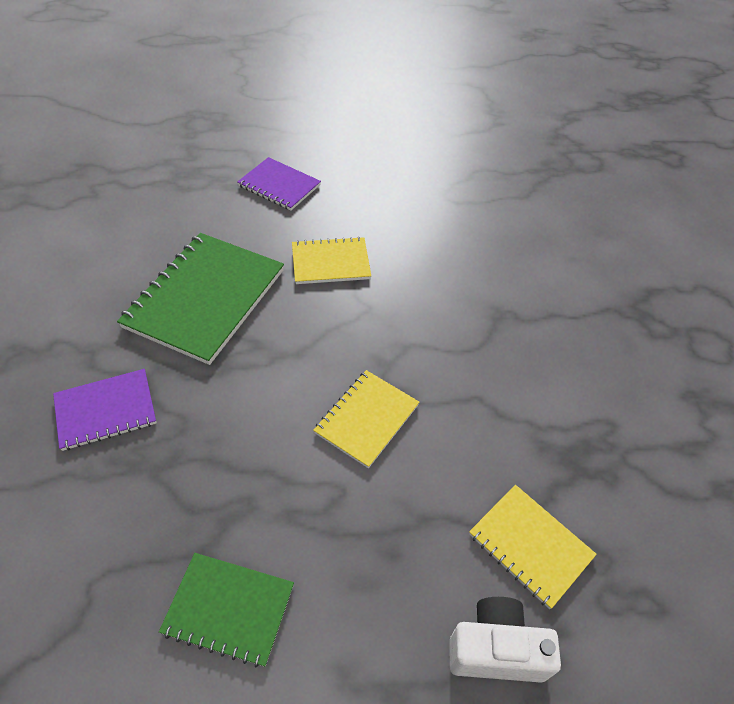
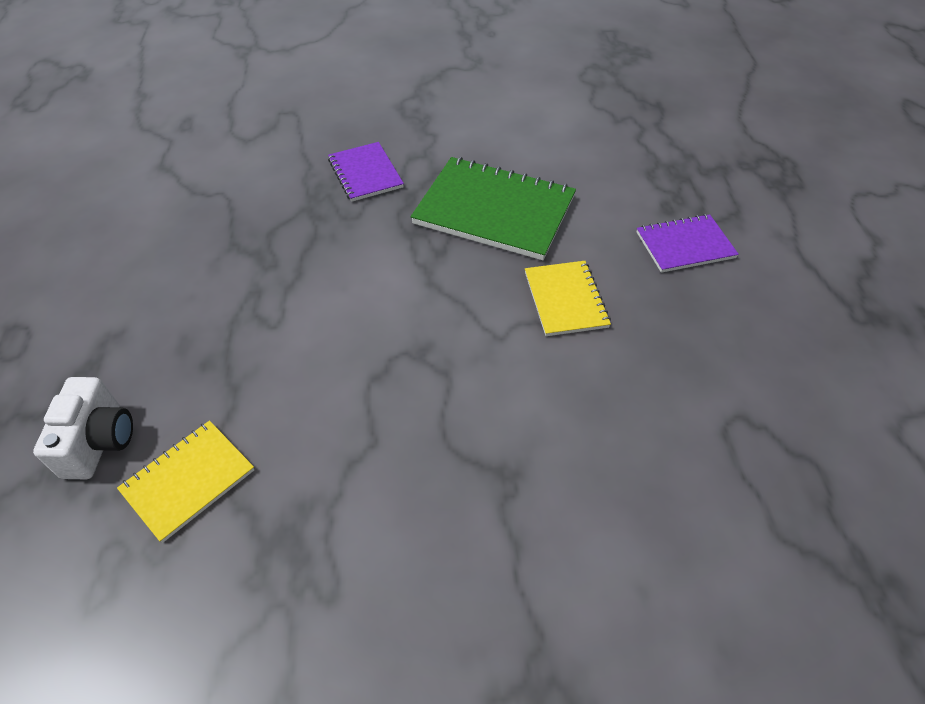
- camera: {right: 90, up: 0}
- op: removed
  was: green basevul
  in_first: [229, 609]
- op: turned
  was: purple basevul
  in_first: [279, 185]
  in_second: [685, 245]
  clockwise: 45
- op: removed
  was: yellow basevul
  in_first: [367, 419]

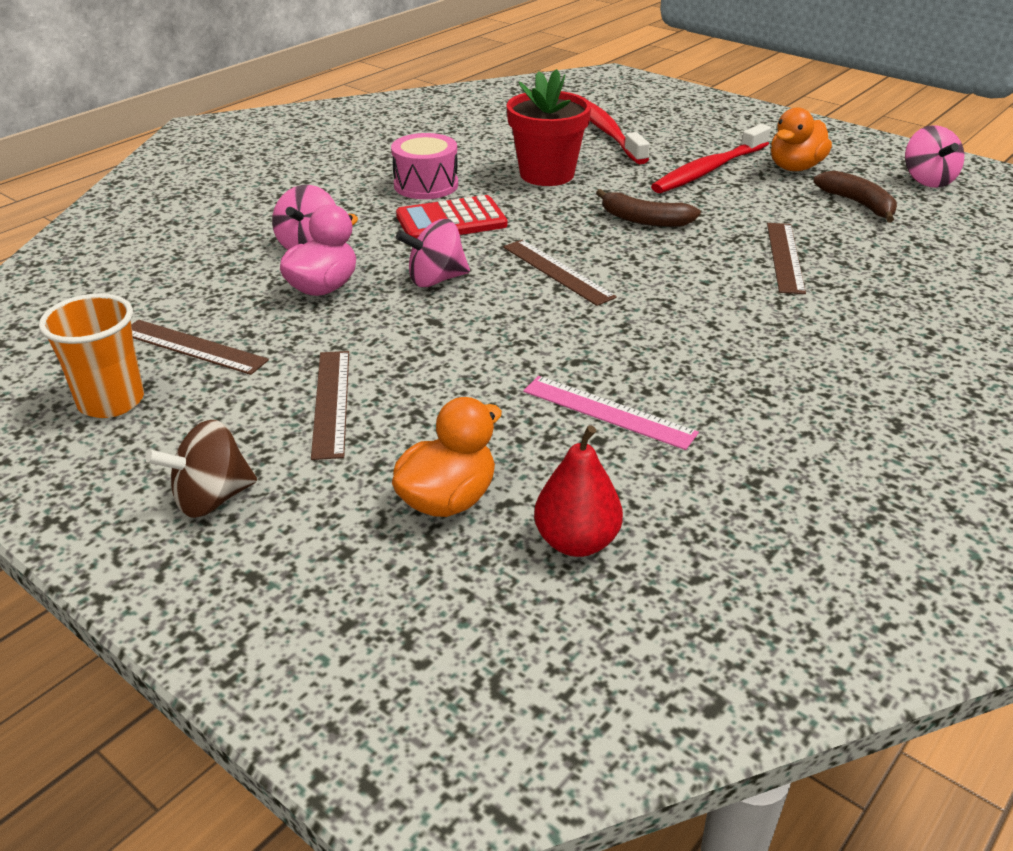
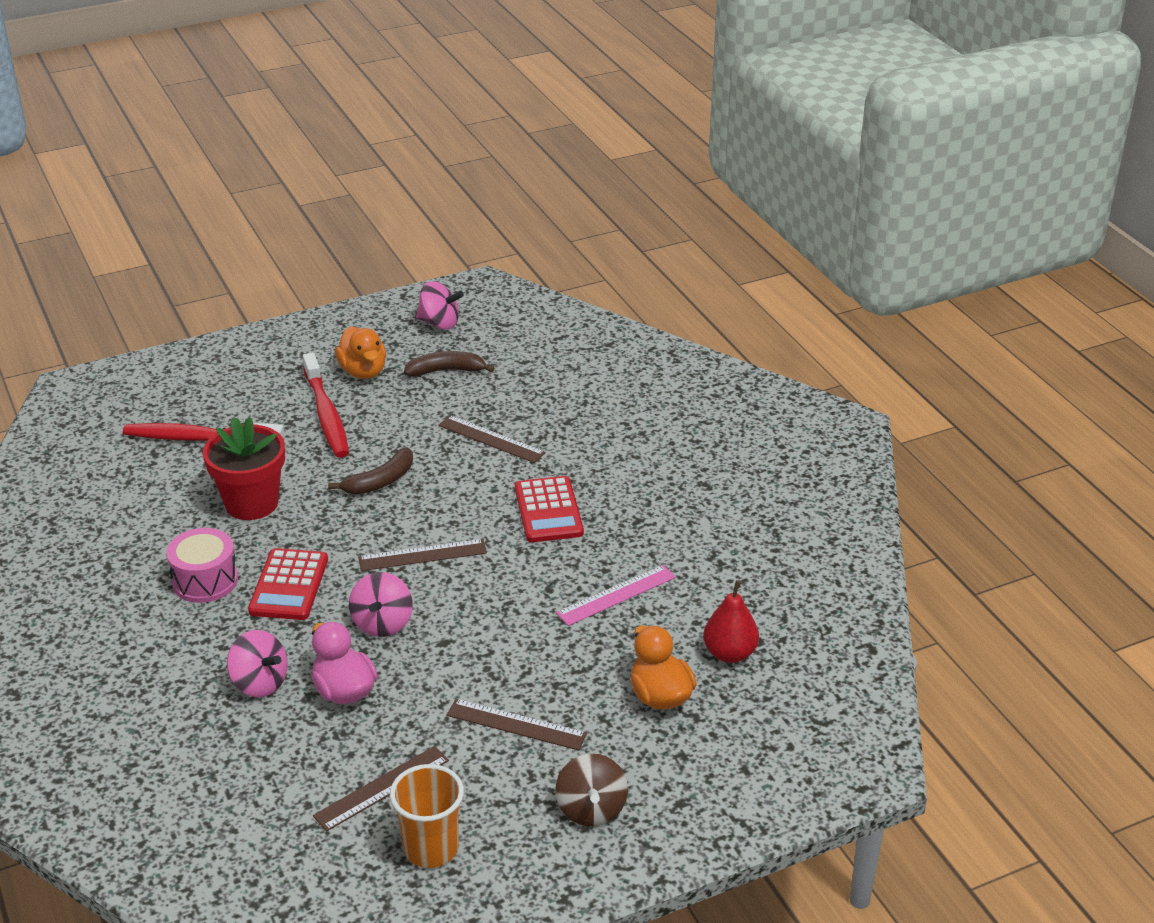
- camera: {right: -65, up: 0}
- op: added
  now: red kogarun
  in_second: [548, 510]

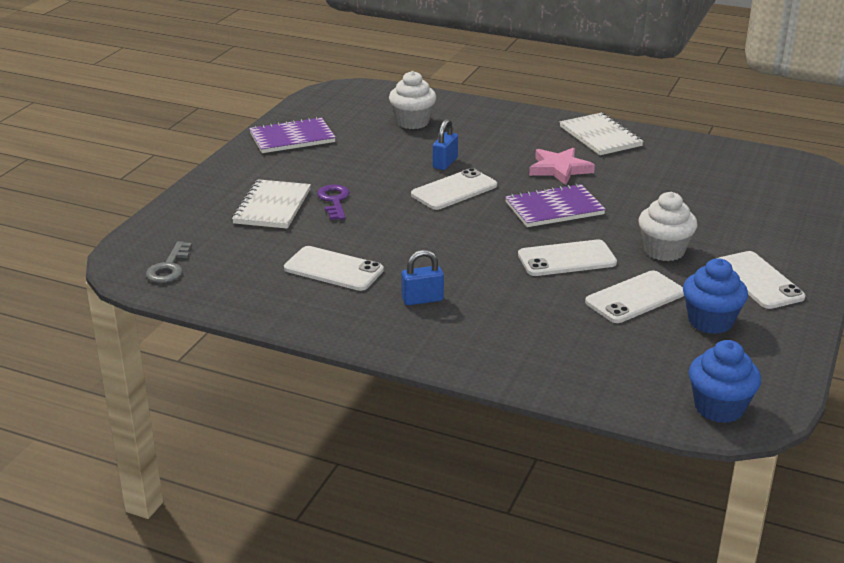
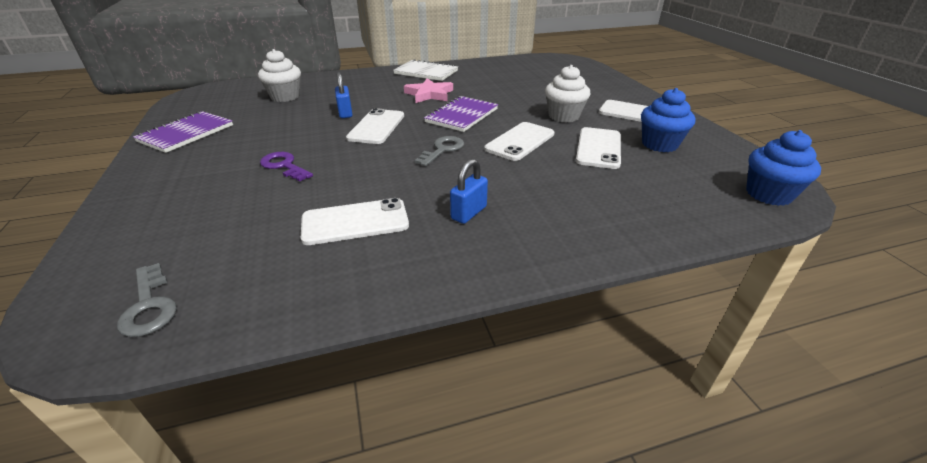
- camera: {right: -40, up: 5}
- op: removed
  was: white basevul
  in_first: [272, 206]
- op: added
  now: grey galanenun
  in_second: [442, 150]

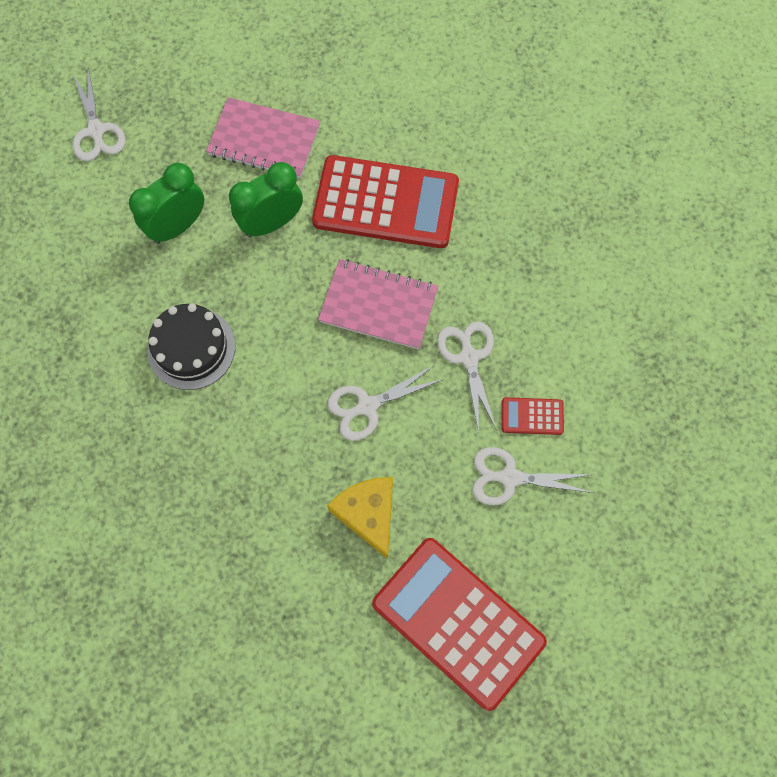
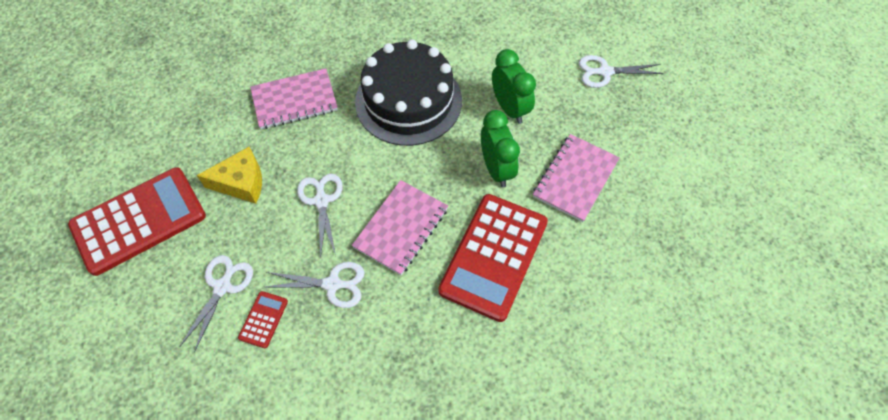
- camera: {right: 105, up: -10}
- op: resized
  was: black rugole
  in_first: [191, 348]
  in_second: [408, 101]
  ratio: 1.66
- op: added
  now: pink basevul
  in_second: [294, 100]

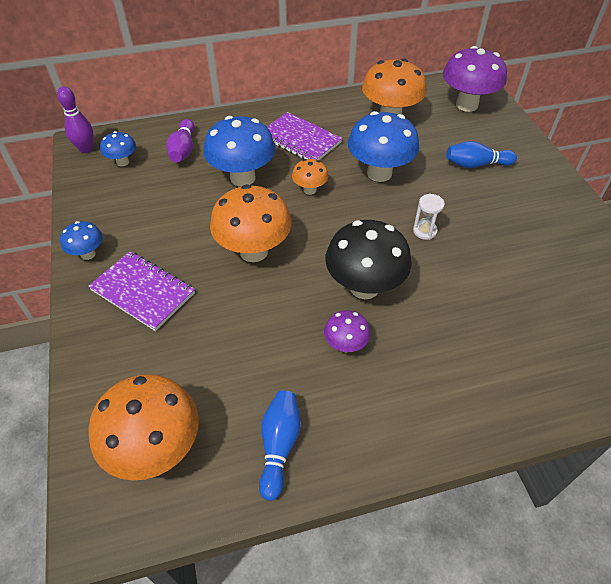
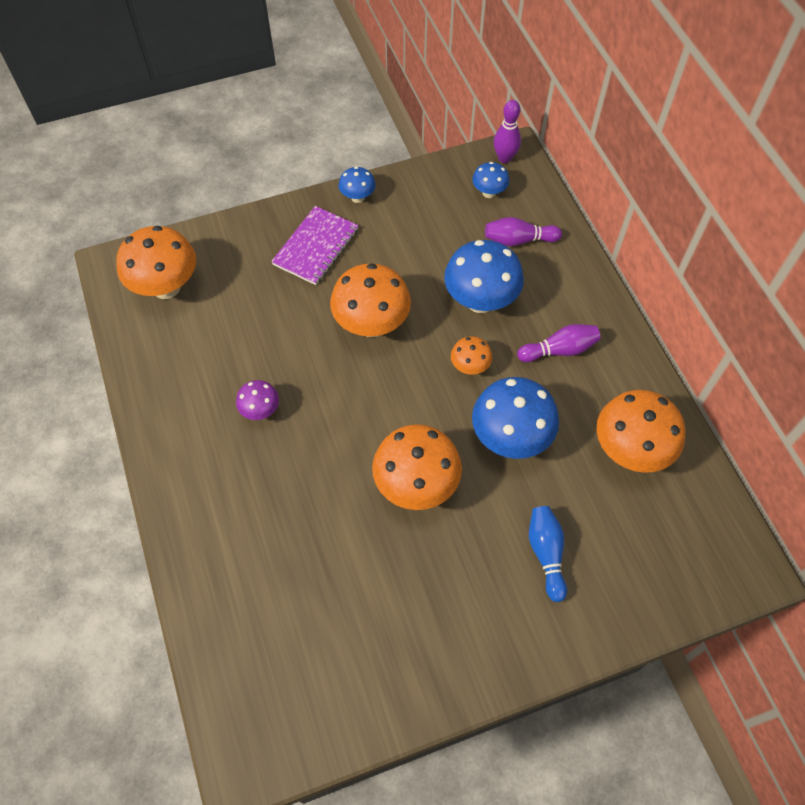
- camera: {right: 85, up: 10}
- op: removed
  was: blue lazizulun
  in_first: [279, 446]
- op: replaced
  was: purple basevul
  now: purple lazizulun
  in_first: [300, 140]
  in_second: [559, 350]
- op: removed
  was: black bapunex
  in_first: [364, 287]
- op: replaced
  was: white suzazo
  now: orange bapunex
  in_first: [424, 231]
  in_second: [416, 485]
- op: removed
  was: purple bapunex
  in_first: [466, 105]

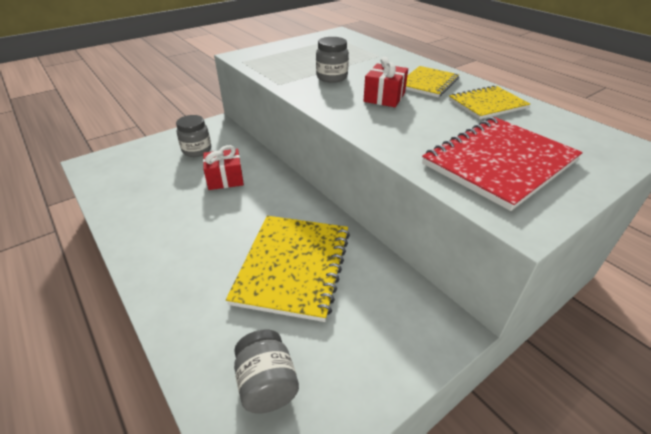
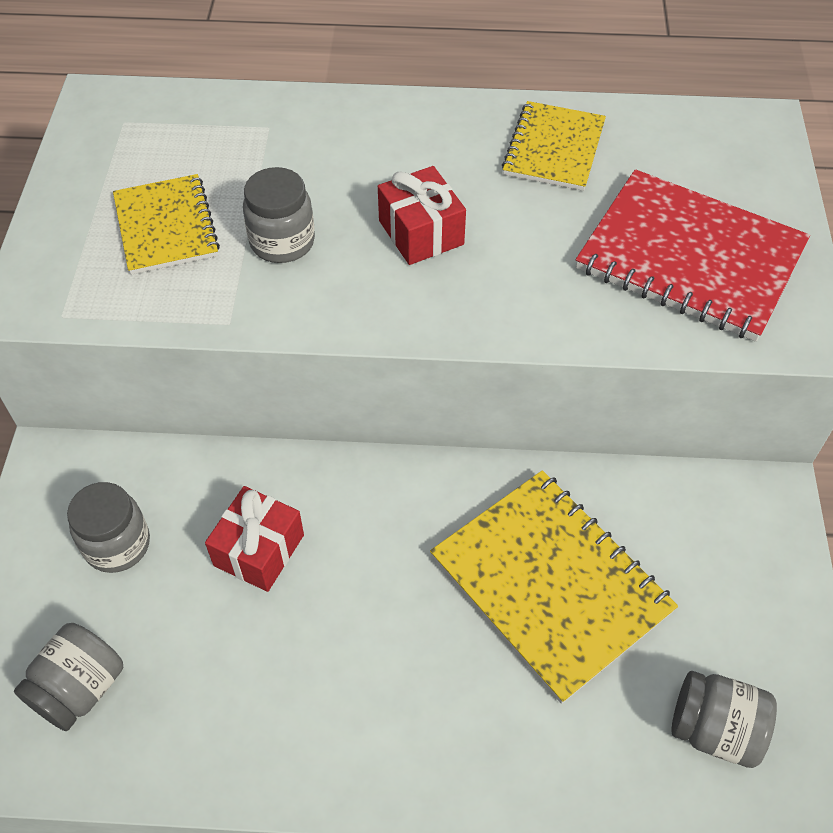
- camera: {right: -50, up: 15}
- op: moved
  was: yellow basevul
  in_first: [428, 83]
  in_second: [166, 226]
- op: turned
  was: red basevul
  in_first: [499, 162]
  in_second: [690, 258]
  clockwise: -60
- op: added
  now: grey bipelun
  in_second: [80, 688]

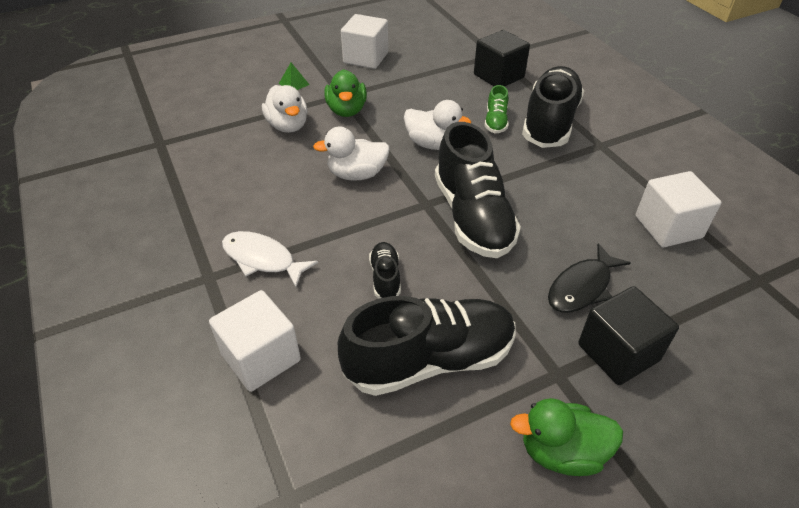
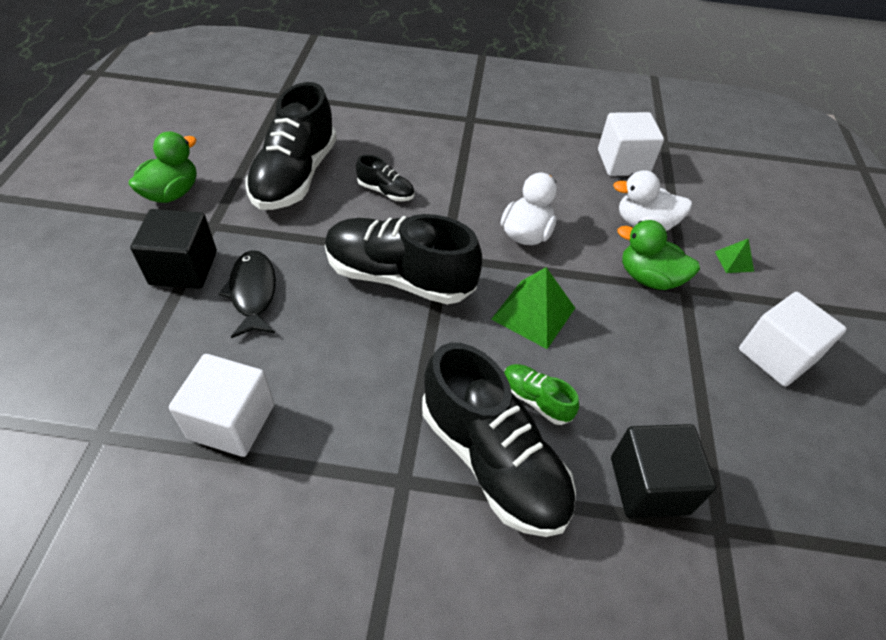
- camera: {right: 120, up: 5}
- op: moved
  was: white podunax
  in_first: [261, 357]
  in_second: [623, 162]
- op: removed
  was: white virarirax
  in_first: [262, 259]
- op: replaced
  was: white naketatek
  now: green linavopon
  in_first: [433, 144]
  in_second: [533, 313]

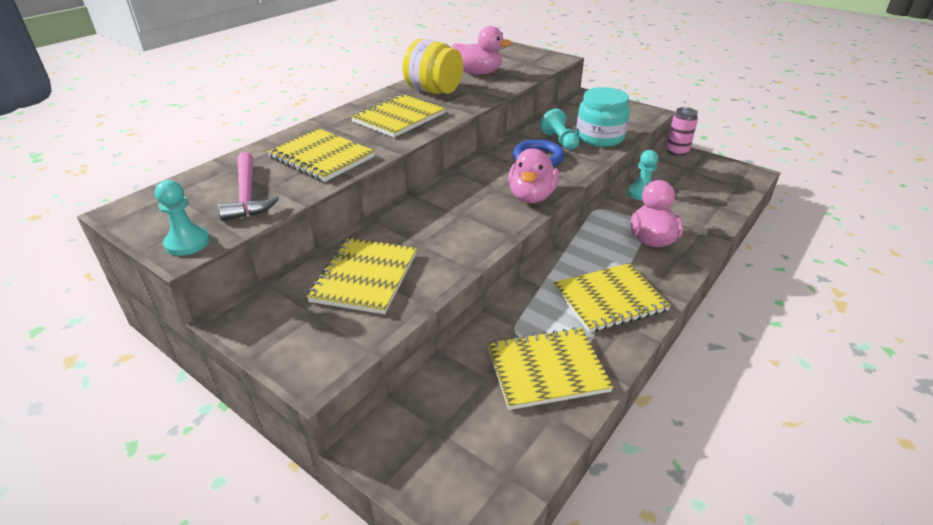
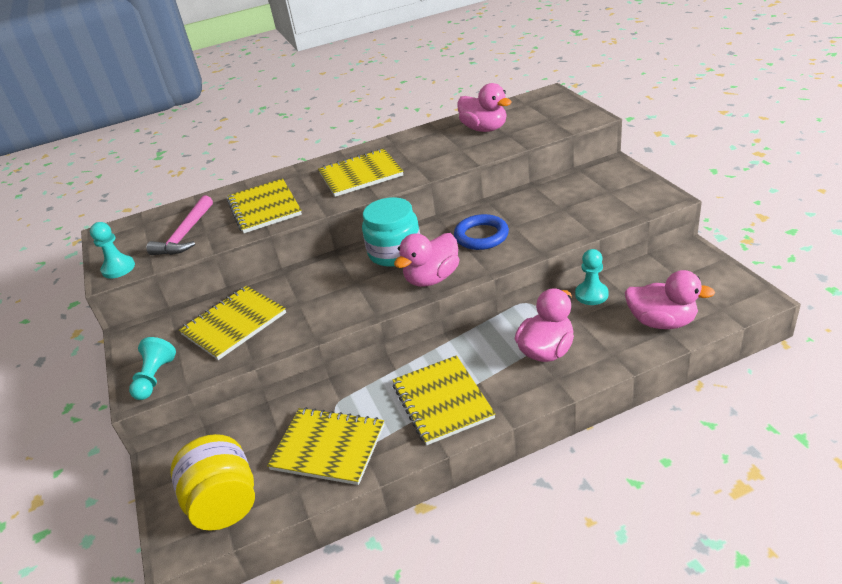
- camera: {right: 35, up: 0}
- op: moved
  was: yellow bipelun
  in_first: [433, 91]
  in_second: [225, 503]
- op: moved
  was: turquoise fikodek
  in_first: [560, 141]
  in_second: [155, 378]
- op: turned
  was: yellow basevul
  in_first: [609, 299]
  in_second: [442, 401]
  clockwise: 60
- op: moved
  was: turquoise bipelun
  in_first: [599, 137]
  in_second: [395, 252]
- op: removed
  was: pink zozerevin
  in_first: [677, 151]
- op: added
  now: pink naketatek
  in_second: [661, 322]

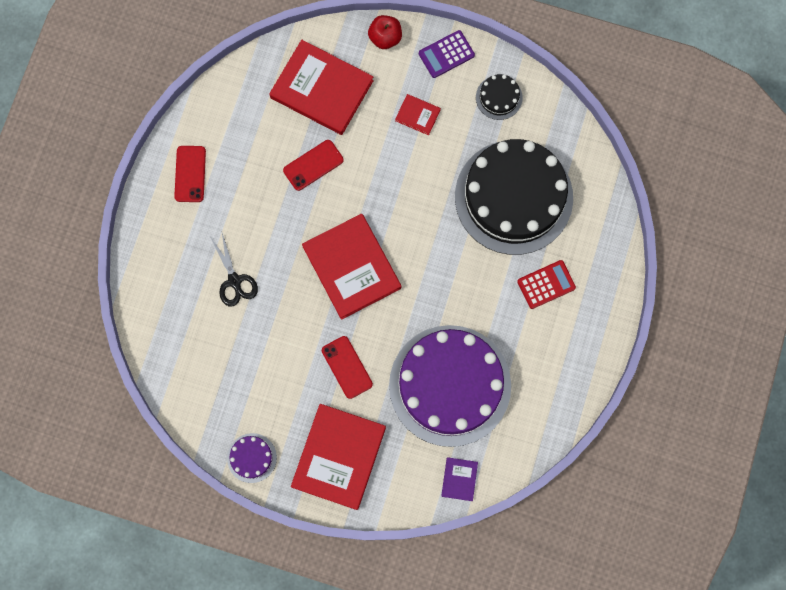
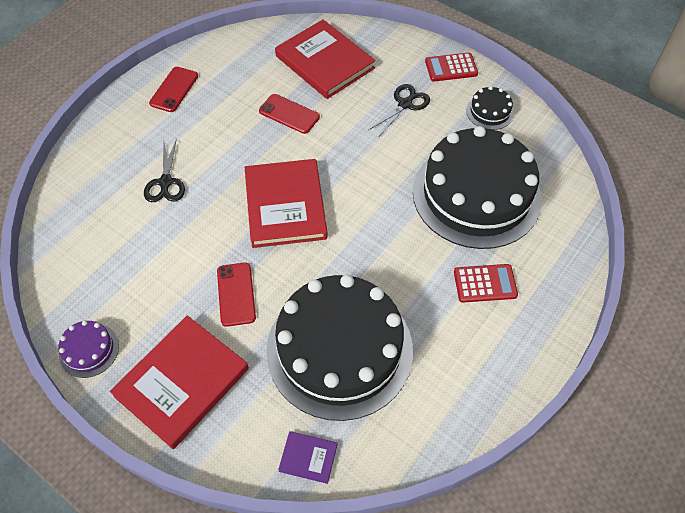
- camera: {right: 20, up: -20}
- op: turned
  was: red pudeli
  in_first: [313, 165]
  in_second: [289, 114]
  clockwise: 45
- op: removed
  was: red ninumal
  in_first: [385, 38]
- op: recoloured
  was: purple rugole
  now: black rugole
  in_first: [450, 385]
  in_second: [339, 349]
- op: replaced
  was: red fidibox
  now: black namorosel
  in_first: [417, 115]
  in_second: [405, 104]
- op: recoloured
  was: purple kogarun
  now: red kogarun
  in_first: [446, 54]
  in_second: [451, 68]
- op: turned
  was: purple fidibox
  in_first: [459, 479]
  in_second: [308, 457]
  clockwise: 75

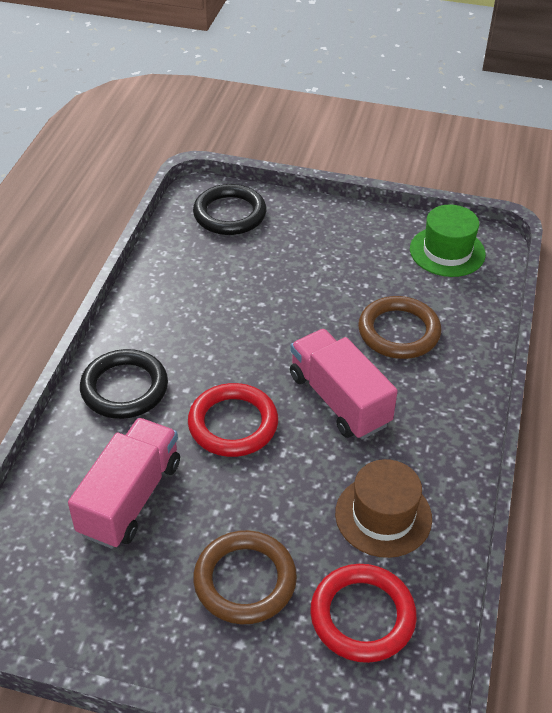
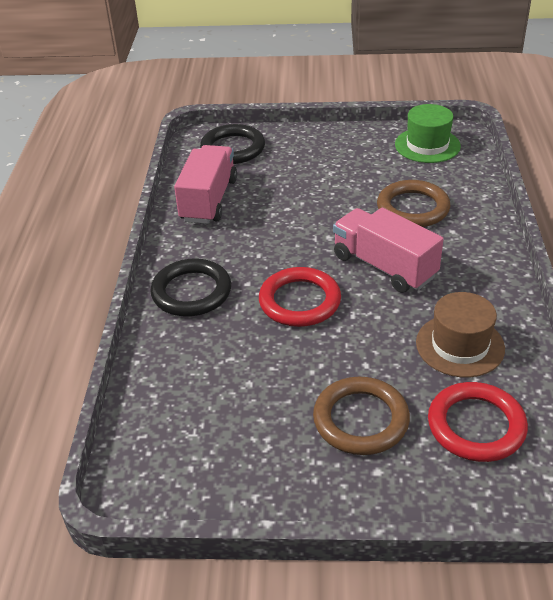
- camera: {right: -10, up: -5}
- op: moved
  was: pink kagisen
  in_first: [130, 498]
  in_second: [209, 200]

